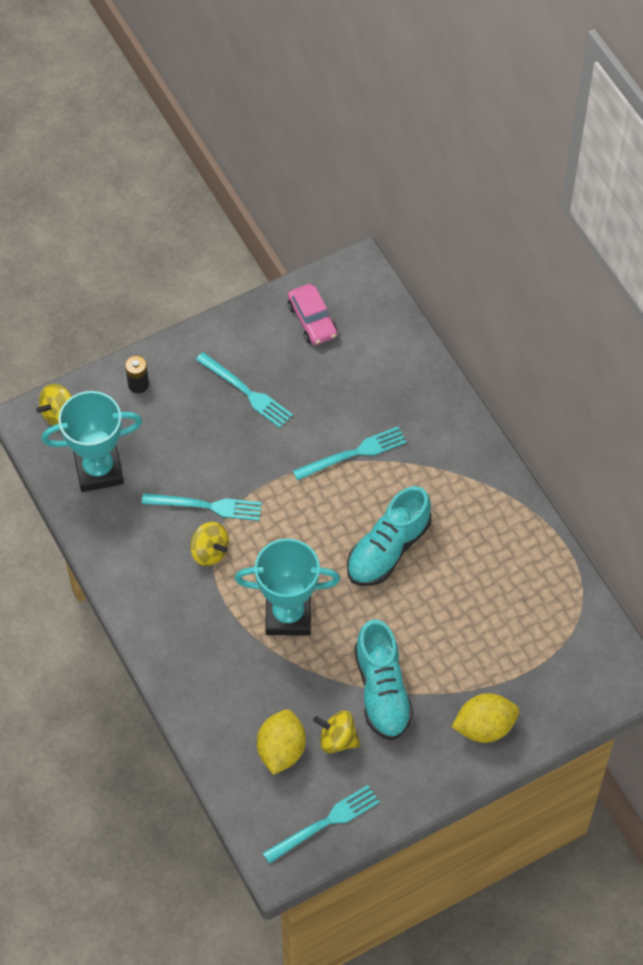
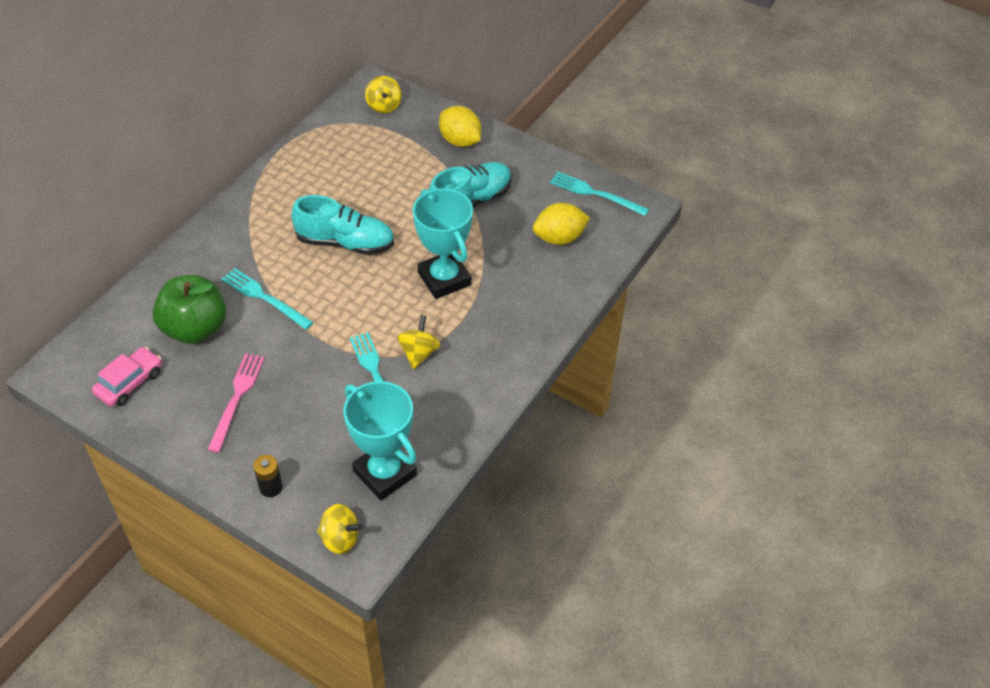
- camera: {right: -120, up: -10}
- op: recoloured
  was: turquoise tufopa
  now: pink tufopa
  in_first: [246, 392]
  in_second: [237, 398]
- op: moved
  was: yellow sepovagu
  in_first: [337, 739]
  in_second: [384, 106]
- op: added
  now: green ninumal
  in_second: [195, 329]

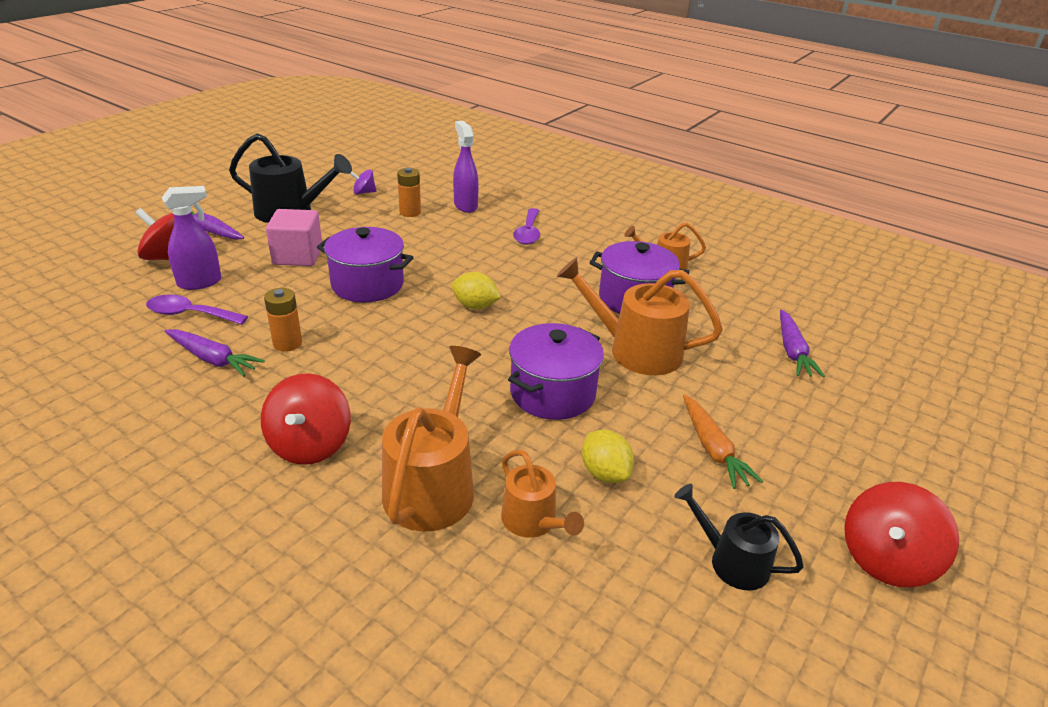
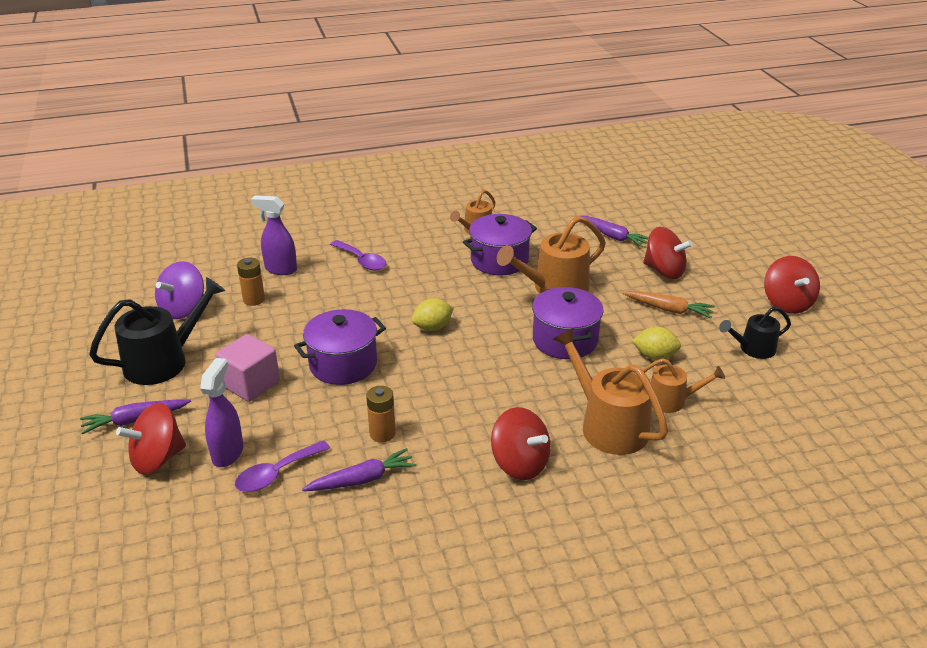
- camera: {right: -50, up: 0}
- op: resized
  was: purple sepovagu
  in_first: [364, 192]
  in_second: [183, 309]
  ratio: 1.86
- op: added
  now: red sepovagu
  in_second: [664, 271]

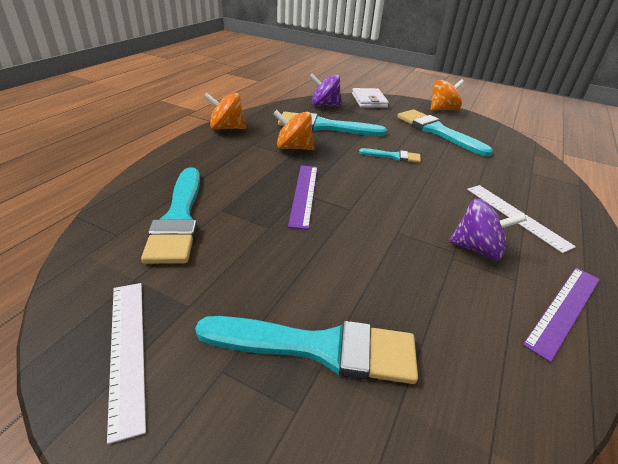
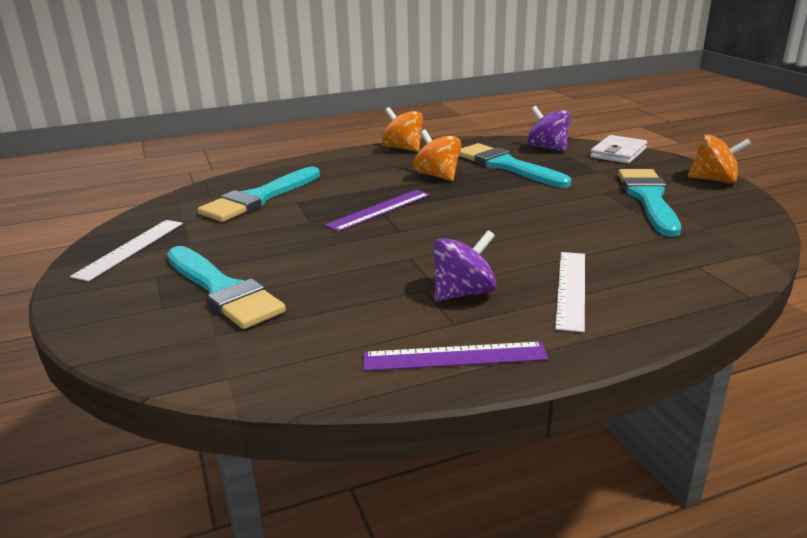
- camera: {right: 45, up: -10}
- op: removed
  was: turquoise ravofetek
  in_first: [393, 156]
- op: turned
  was: purple sepovagu
  in_first: [477, 249]
  in_second: [463, 293]
  clockwise: -90

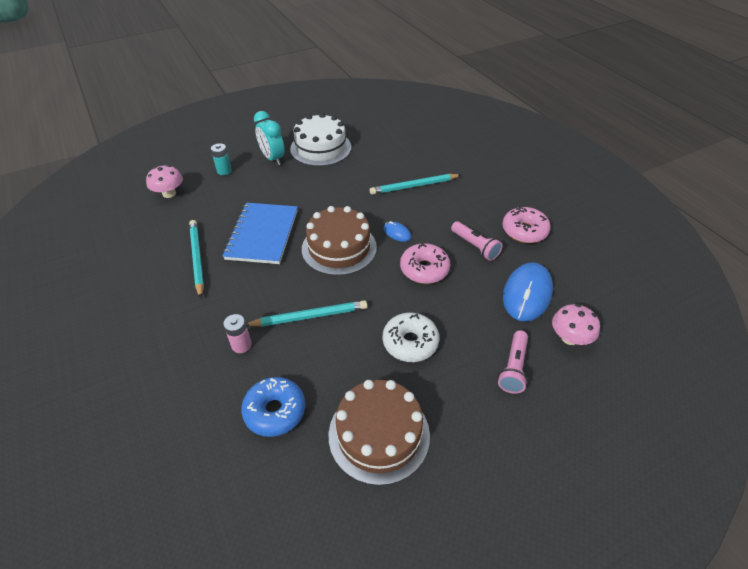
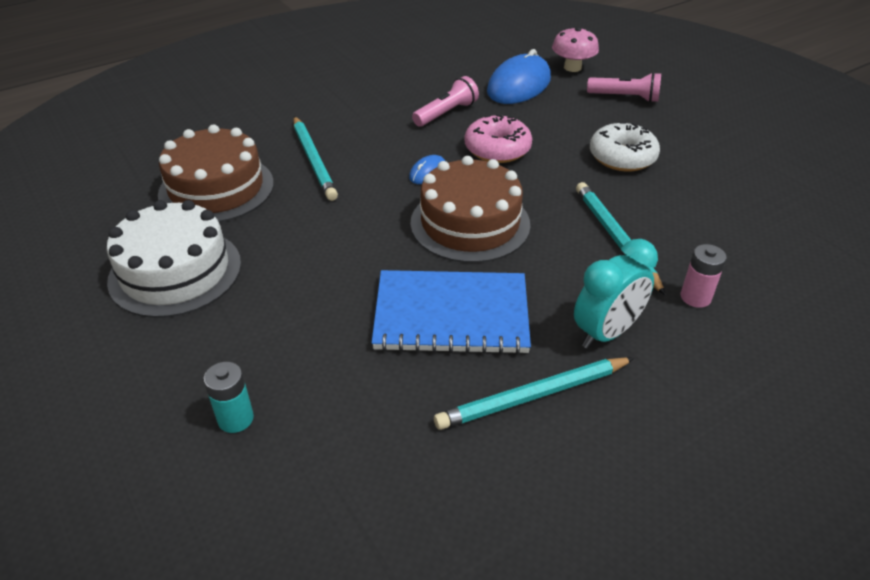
- camera: {right: -95, up: -5}
- op: removed
  was: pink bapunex
  in_first: [169, 193]
- op: removed
  was: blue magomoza
  in_first: [275, 411]
- op: moved
  was: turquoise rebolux
  in_first: [273, 158]
  in_second: [606, 333]
- op: moved
  was: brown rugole
  in_first: [379, 434]
  in_second: [216, 188]
- op: removed
  was: pink magomoza
  in_first: [524, 231]
- op: turned
  was: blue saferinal
  in_first: [527, 294]
  in_second: [519, 85]
  clockwise: -75

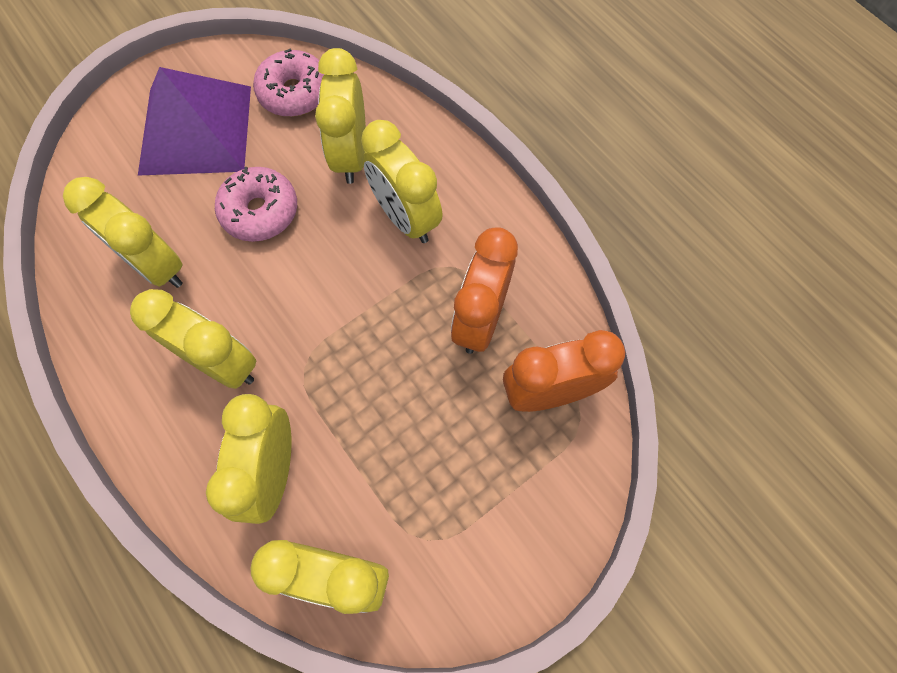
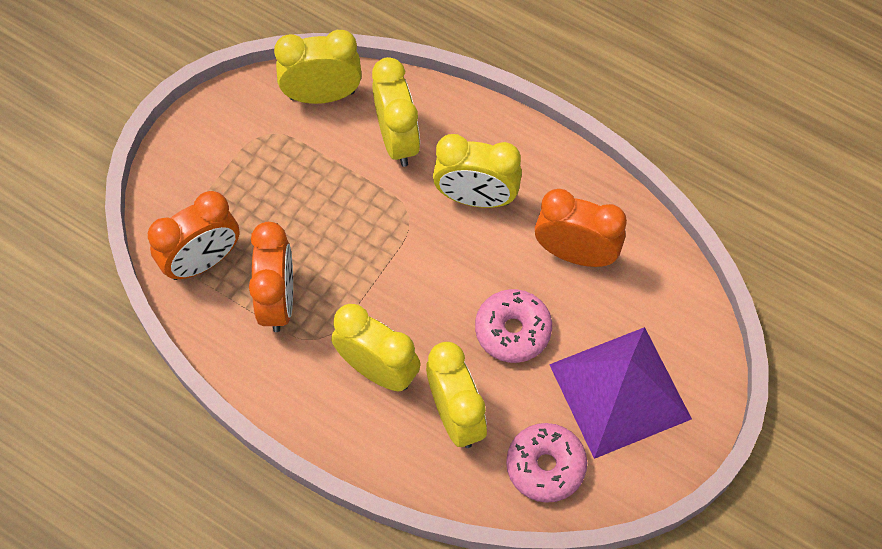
- camera: {right: 160, up: -5}
- op: recoloured
  was: yellow rebolux
  now: orange rebolux
  in_first: [156, 265]
  in_second: [575, 254]

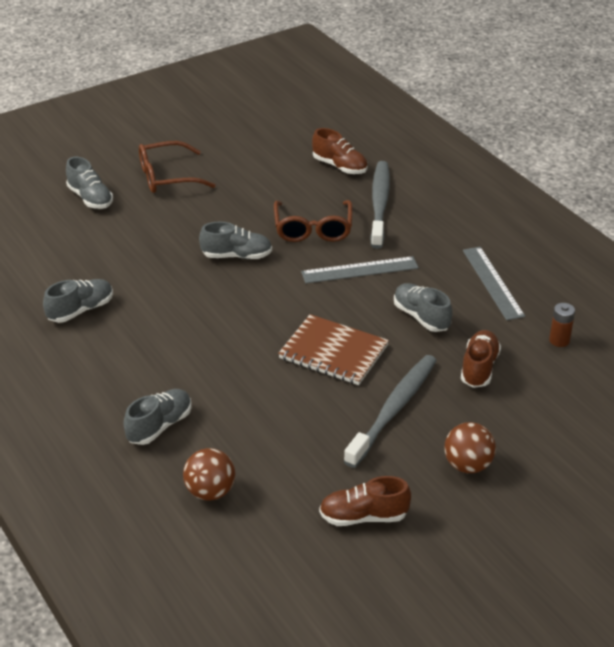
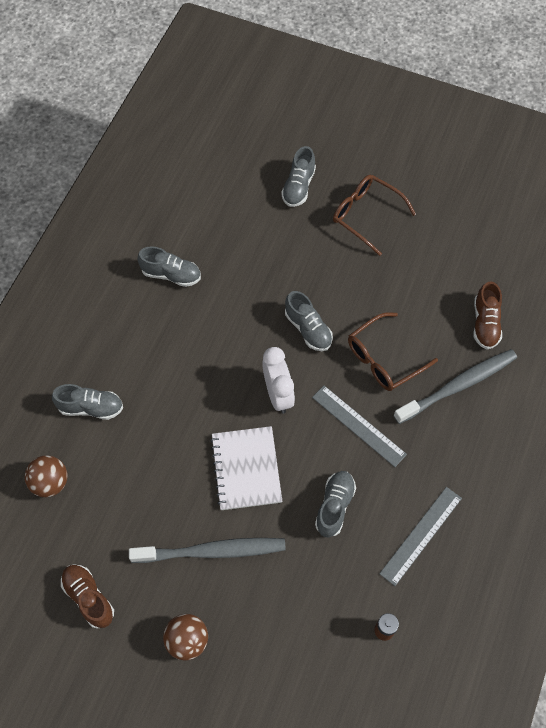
- camera: {right: 55, up: 25}
- op: recoloured
  was: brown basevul
  now: white basevul
  in_first: [333, 352]
  in_second: [246, 469]
- op: removed
  was: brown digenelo
  in_first: [479, 368]
- op: added
  now: white rebolux
  in_second: [278, 394]

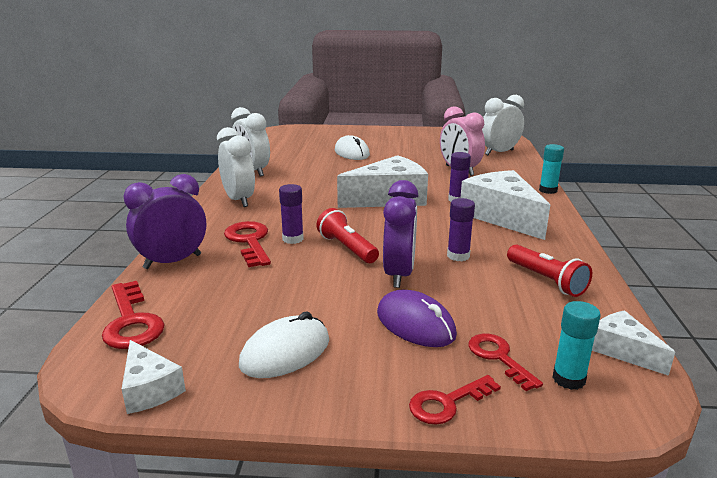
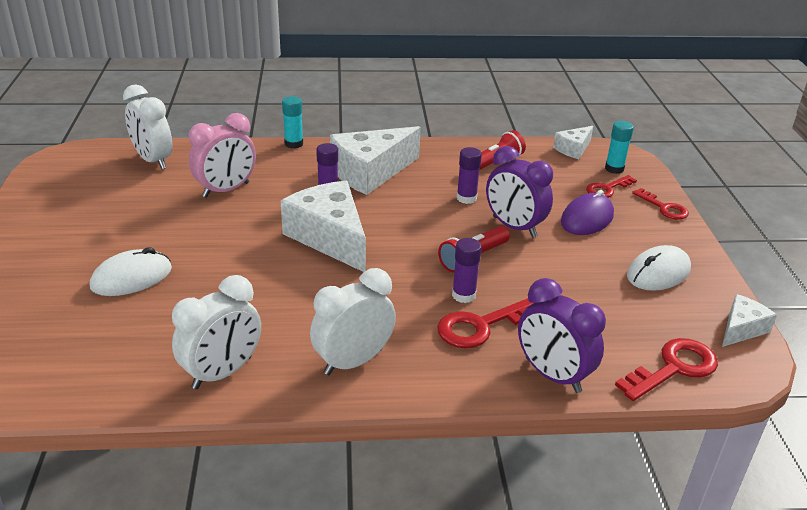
- camera: {right: -100, up: 10}
- op: turned
  was: white saferinal
  in_first: [285, 352]
  in_second: [658, 273]
  clockwise: -75
- op: turned
  was: purple rebolux
  in_first: [399, 274]
  in_second: [514, 227]
  clockwise: -135

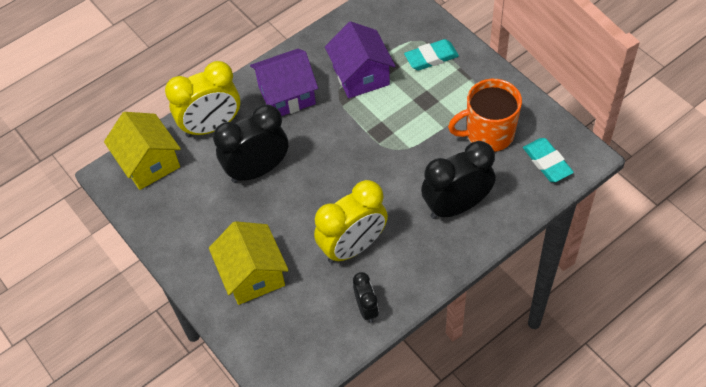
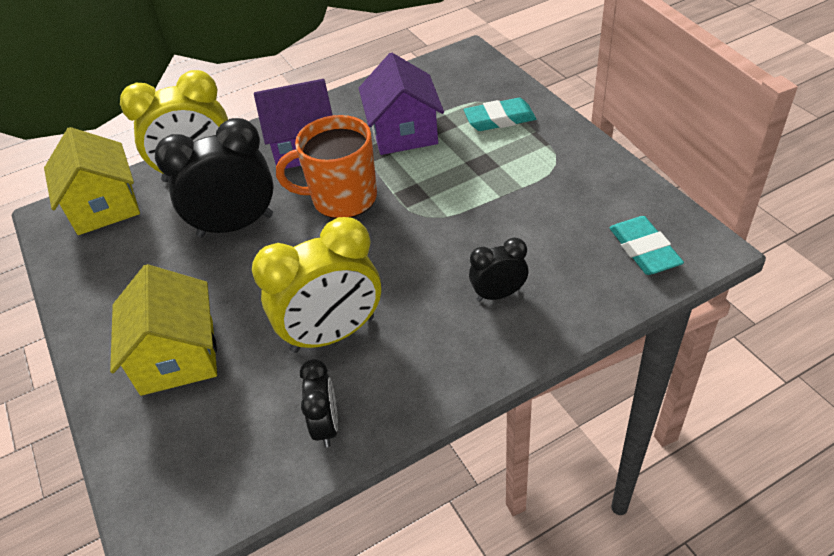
- camera: {right: 10, up: -10}
- op: resized
  was: black rebolux
  in_first: [456, 206]
  in_second: [498, 294]
  ratio: 0.52
- op: moved
  was: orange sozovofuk
  in_first: [488, 134]
  in_second: [342, 198]

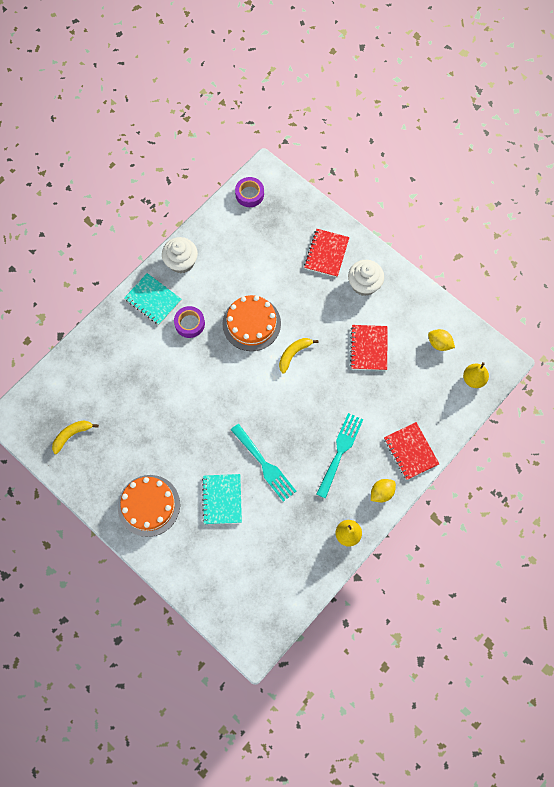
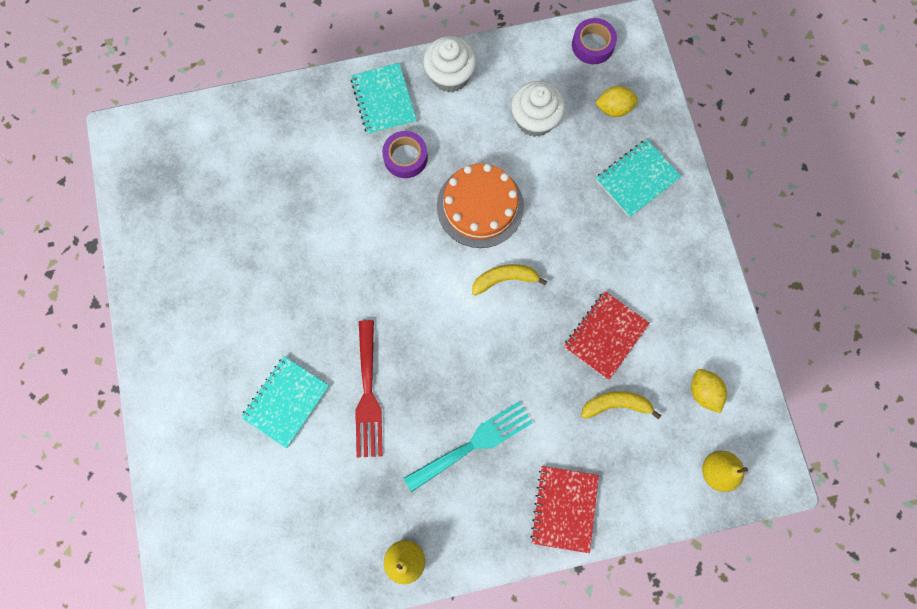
- camera: {right: 35, up: 5}
- op: moved
  was: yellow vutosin
  in_first: [72, 435]
  in_second: [616, 404]
- op: removed
  was: orange rugole
  in_first: [149, 505]
- op: recoloured
  was: turquoise tufopa
  now: red tufopa
  in_first: [265, 465]
  in_second: [368, 395]
- op: recoloured
  was: red basevul
  now: turquoise basevul
  in_first: [326, 253]
  in_second: [637, 179]
- op: moved
  was: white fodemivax
  in_first: [364, 284]
  in_second: [535, 120]
- op: moved
  was: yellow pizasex
  in_first: [381, 492]
  in_second: [614, 108]

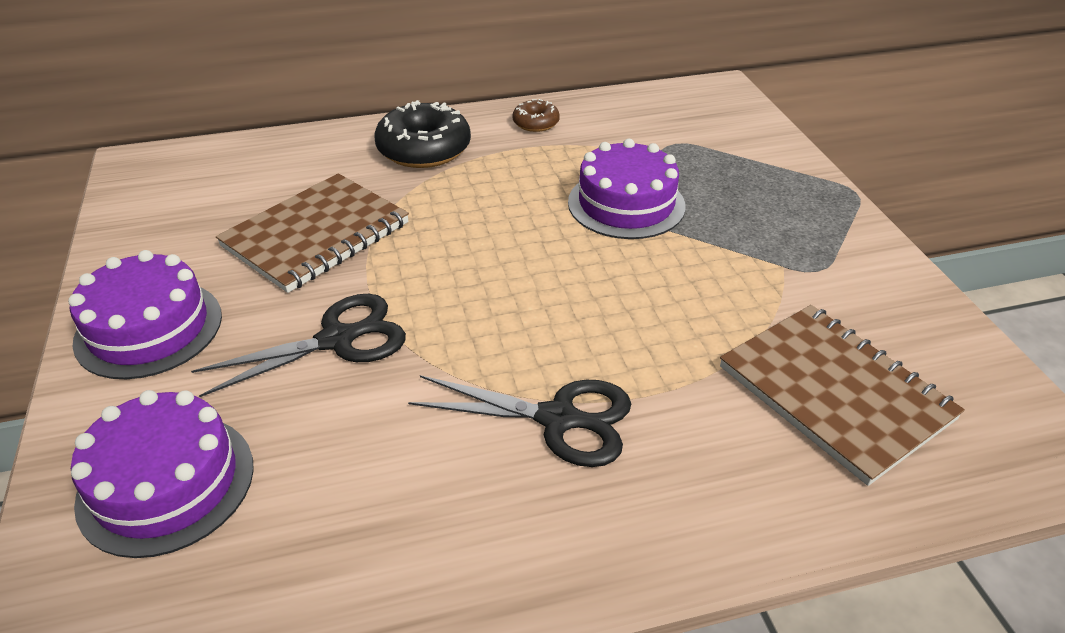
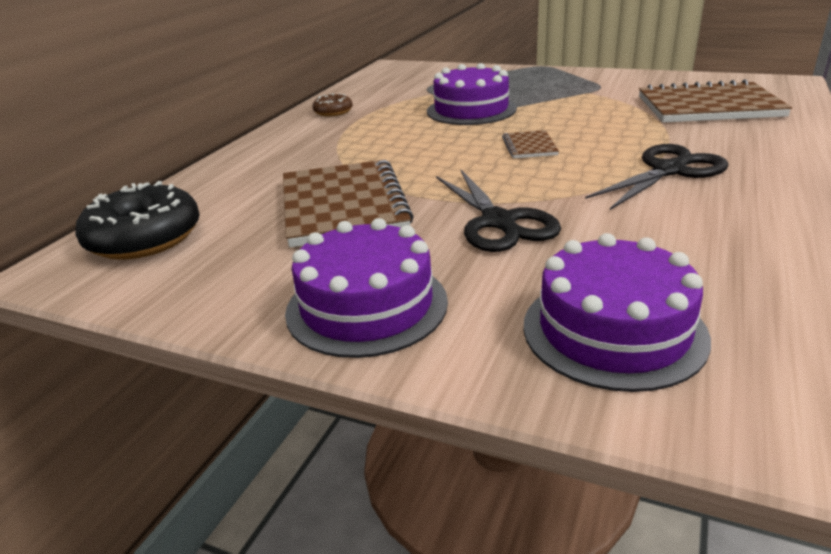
- camera: {right: -50, up: -10}
- op: turned
  was: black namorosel
  in_first: [338, 339]
  in_second: [499, 222]
  clockwise: 150
- op: moved
  was: black magomoza
  in_first: [424, 149]
  in_second: [144, 238]
- op: added
  now: brown basevul
  in_second: [529, 146]

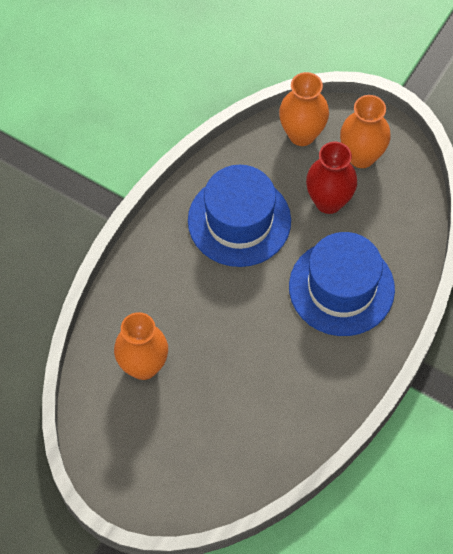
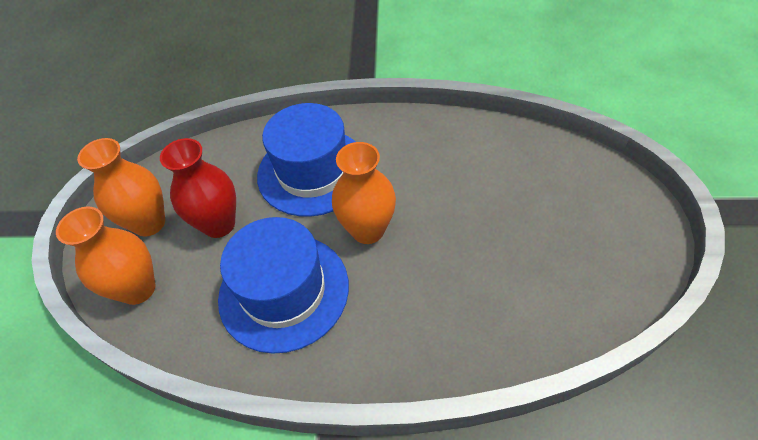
- camera: {right: -115, up: -10}
- op: moved
  was: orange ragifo
  in_first: [143, 366]
  in_second: [368, 230]

